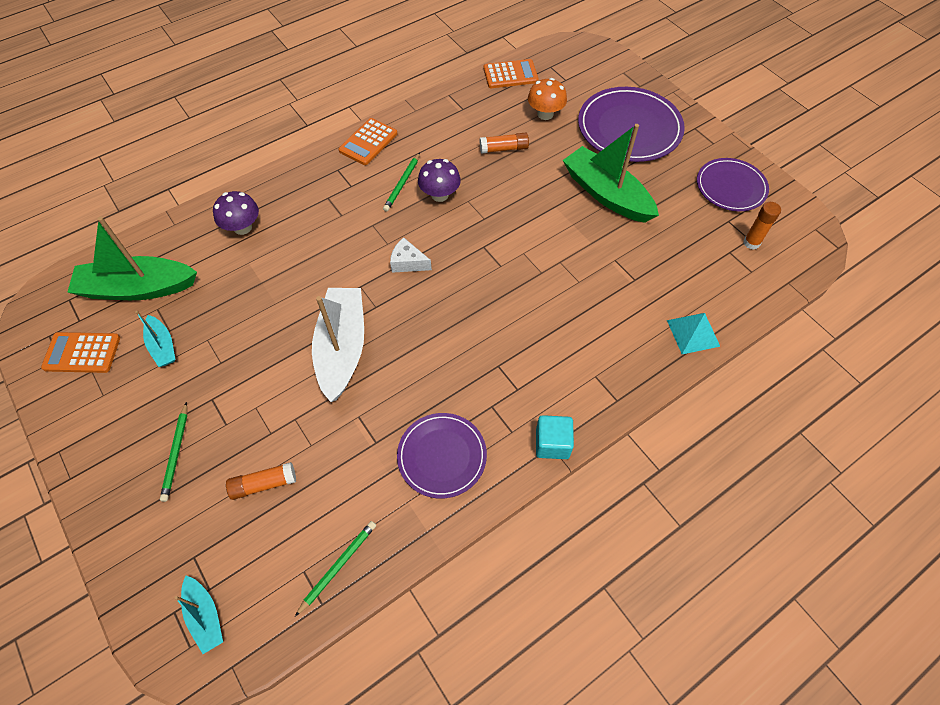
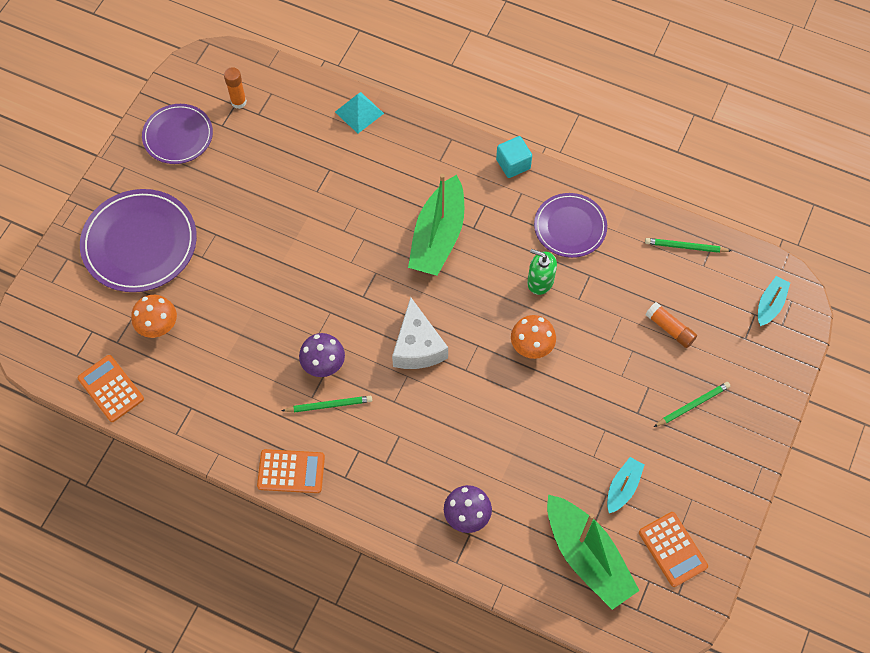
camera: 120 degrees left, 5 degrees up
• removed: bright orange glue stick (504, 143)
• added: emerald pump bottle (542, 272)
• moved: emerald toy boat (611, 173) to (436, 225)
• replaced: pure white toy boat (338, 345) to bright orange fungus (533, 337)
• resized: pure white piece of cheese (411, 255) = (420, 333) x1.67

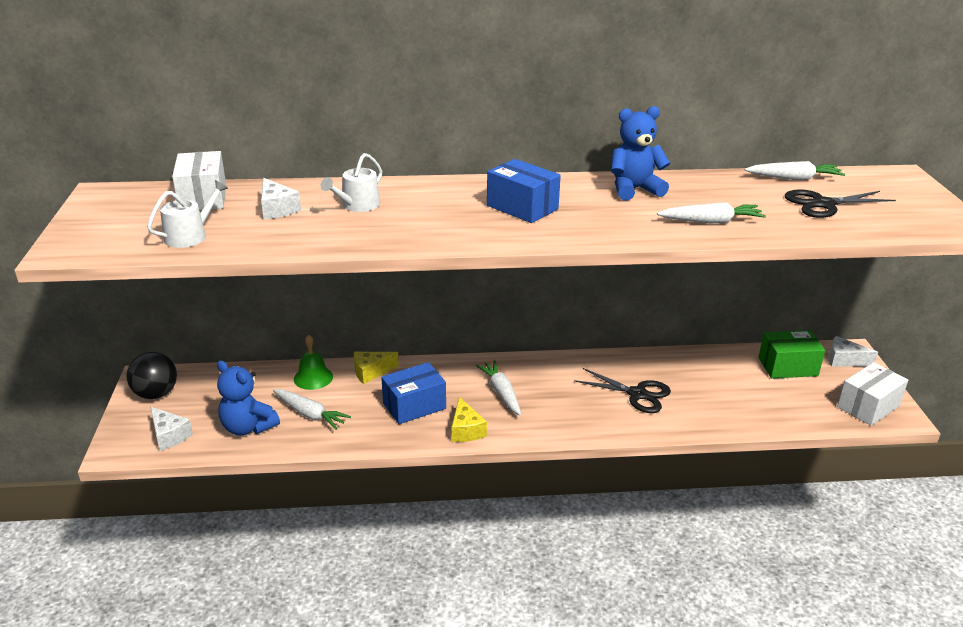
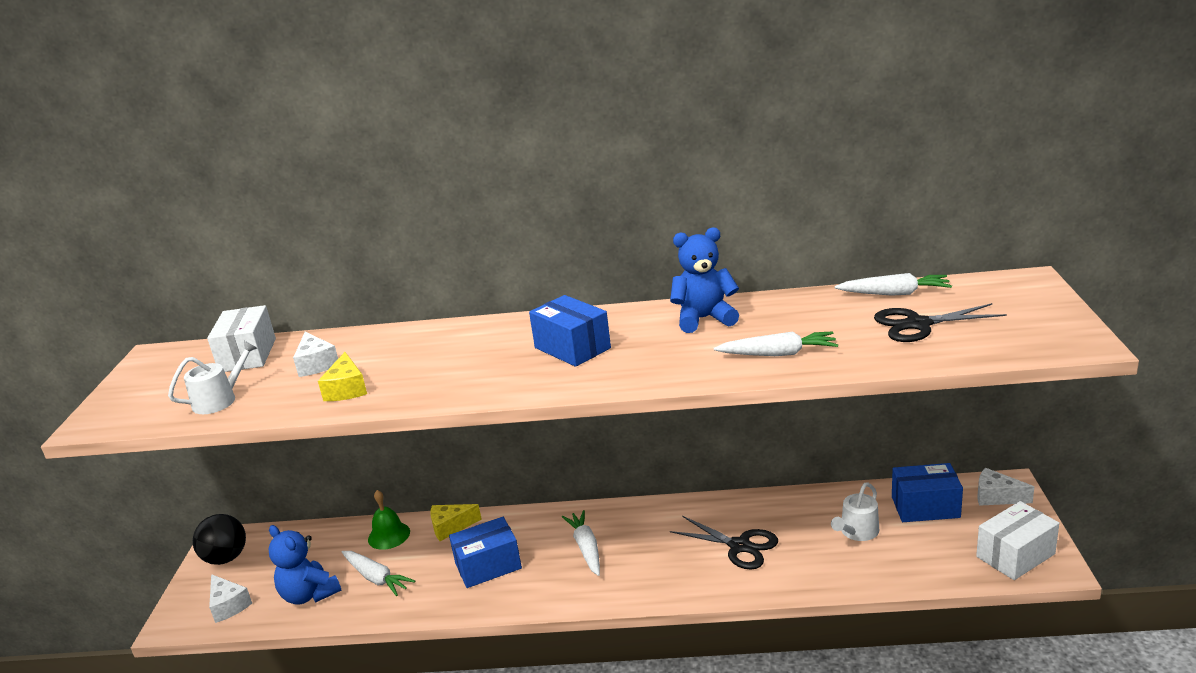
camera: 10 degrees right, 5 degrees down
• moved: pure white watering can (351, 182) to (855, 511)
• moved: bright yellow piece of cheese (469, 419) to (342, 376)
• recoloured: emerald box (791, 354) to royal blue box (927, 492)

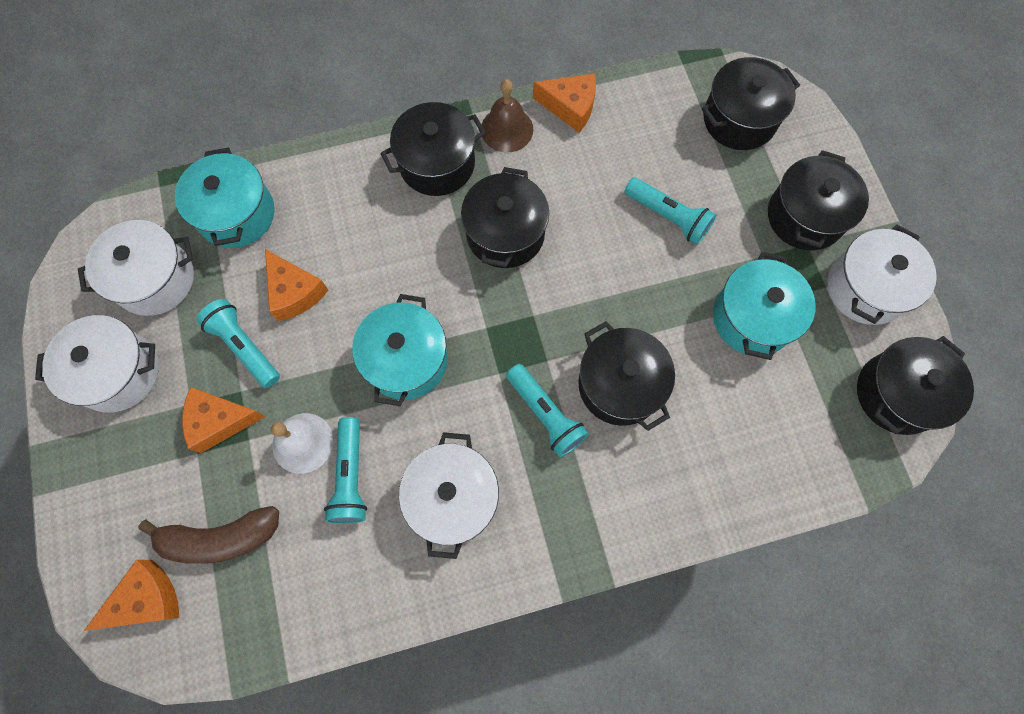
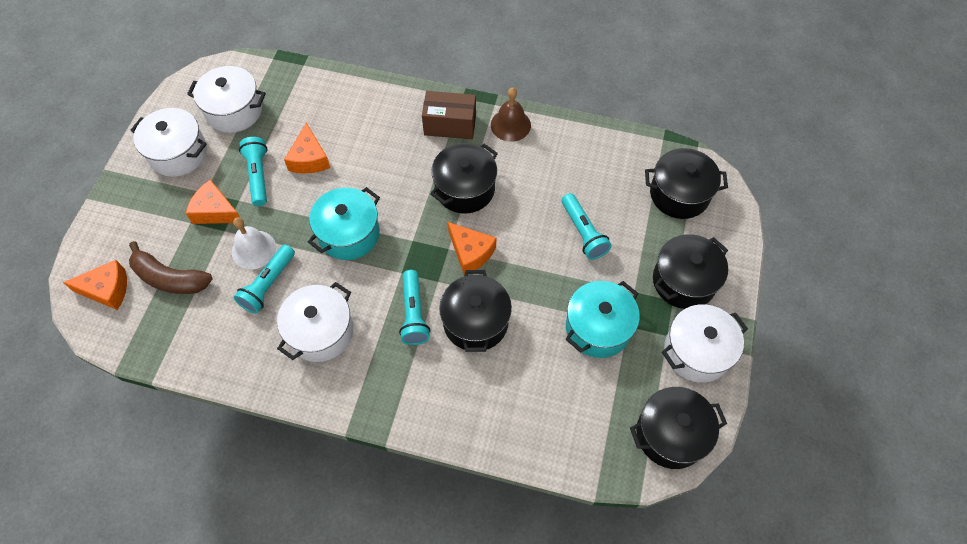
camera: 30 degrees right, 10 degrees down
• removed: aqua pot (224, 198)
• moved: bright orange piece of cheese (564, 103) to (472, 248)
• replaced: black pot (433, 149) to russet box (449, 115)

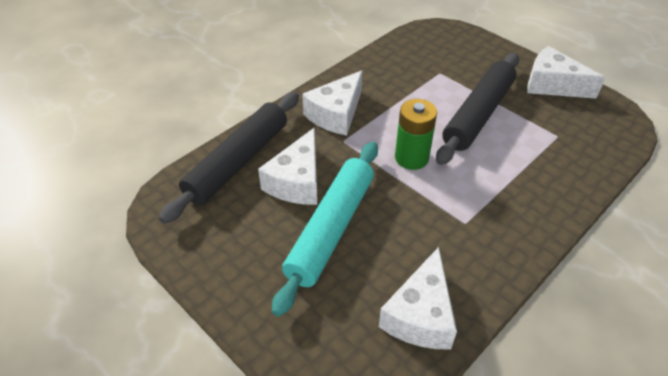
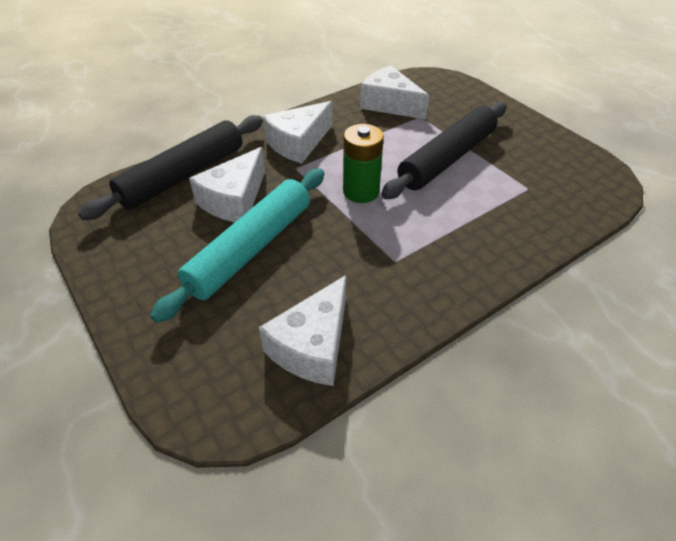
camera: 10 degrees right, 0 degrees up
• moved: pure white piece of cheese (566, 72) to (394, 92)

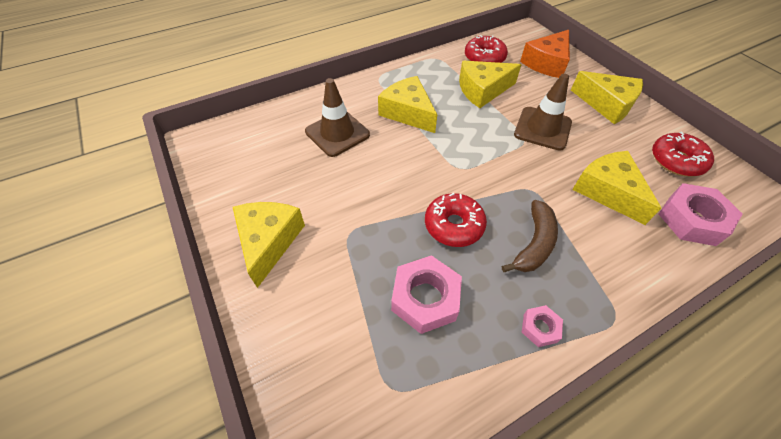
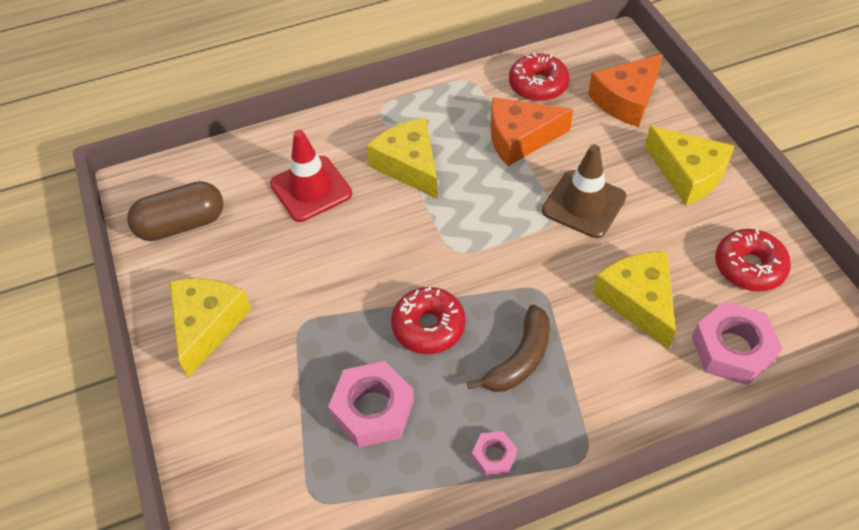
camera: 10 degrees right, 0 degrees up
• added: russet pill shape (175, 211)
• recoloured: russet safety cone (337, 117) to scarlet safety cone (311, 176)
• recoloured: bright yellow piece of cheese (490, 84) to bright orange piece of cheese (532, 131)

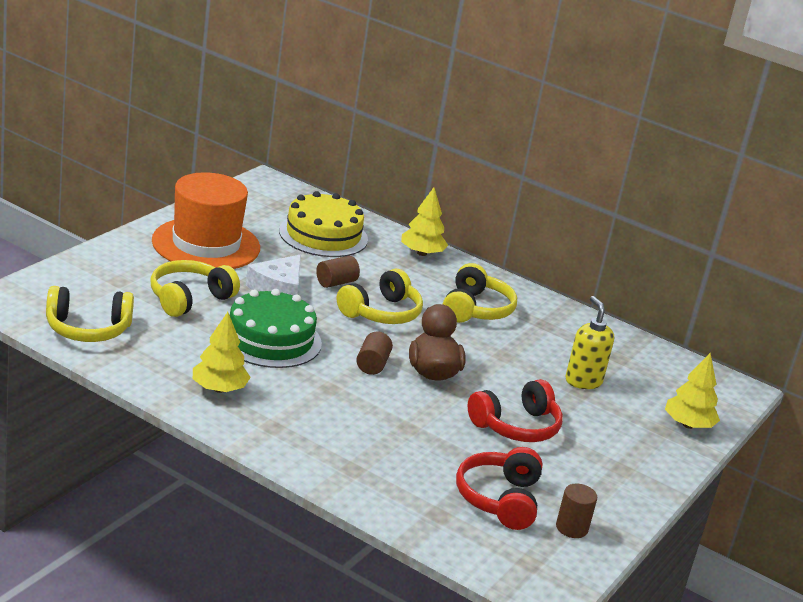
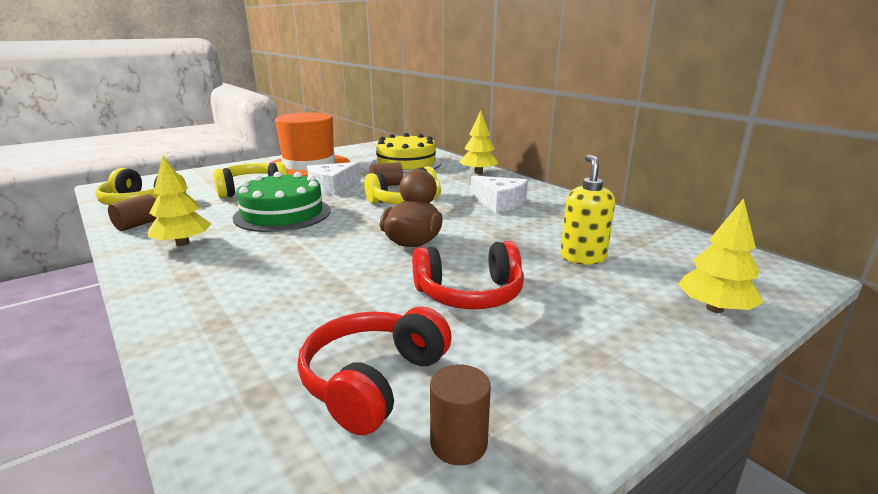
camera: 25 degrees right, 5 degrees down
• moved: russet cylinder shape (374, 353) to (132, 212)
• replaced: bright yellow headset (480, 293) to pure white piece of cheese (499, 194)

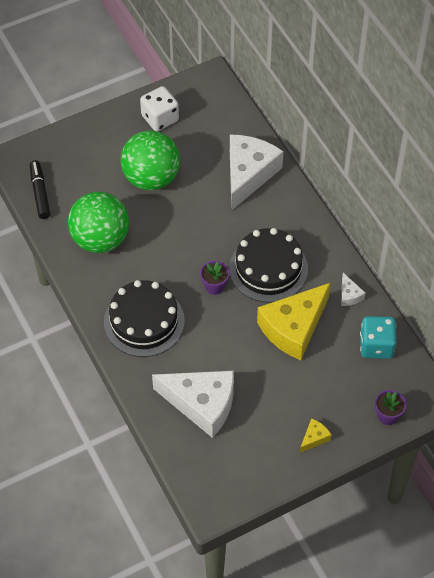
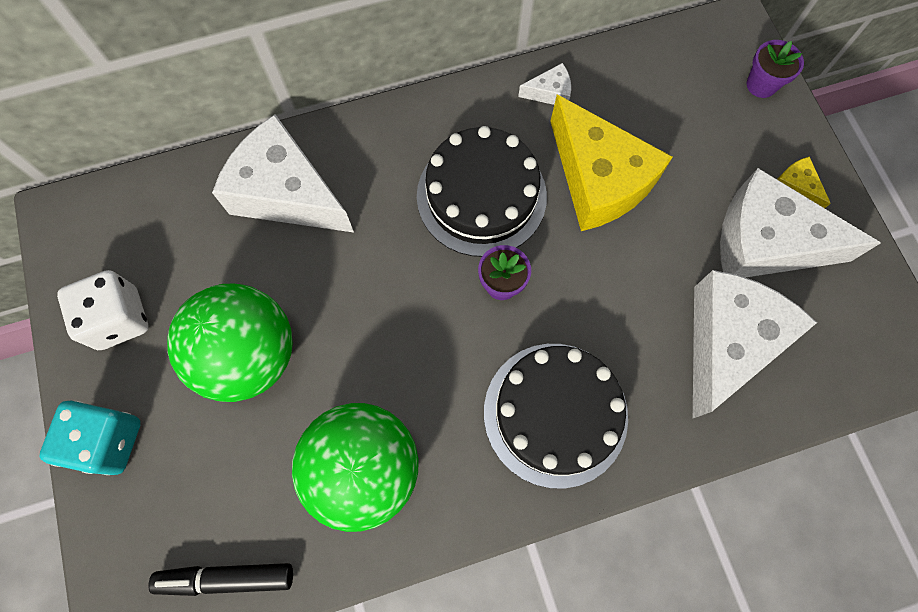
camera: 80 degrees left, 15 degrees up
• added: pure white piece of cheese (800, 223)
• moved: aqua dice (378, 337) to (90, 438)

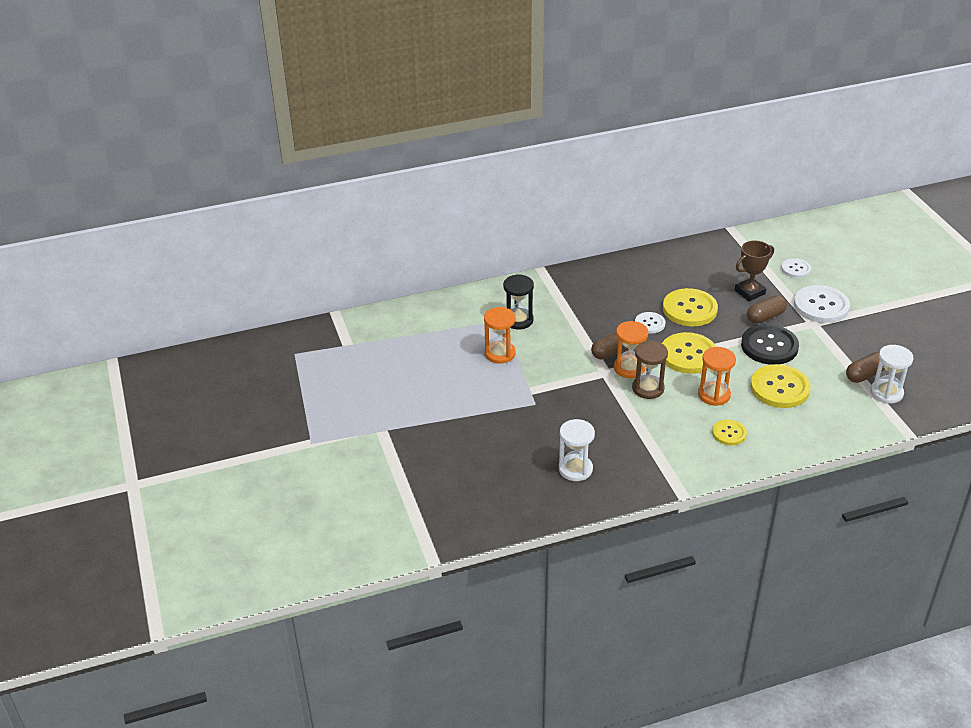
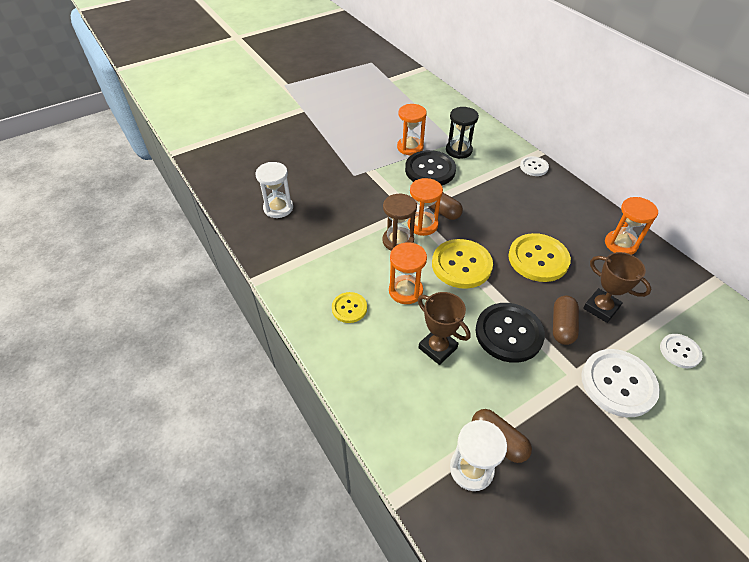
camera: 75 degrees right, 10 degrees up
• added: black button (430, 167)
• added: bright orange hourglass (631, 226)
• moved: pure white button (650, 323) to (534, 166)
• replaced: bright yellow button (780, 386) to russet award cup (444, 328)
• turned: russet pill shape (767, 309) = (566, 320) 60 degrees clockwise

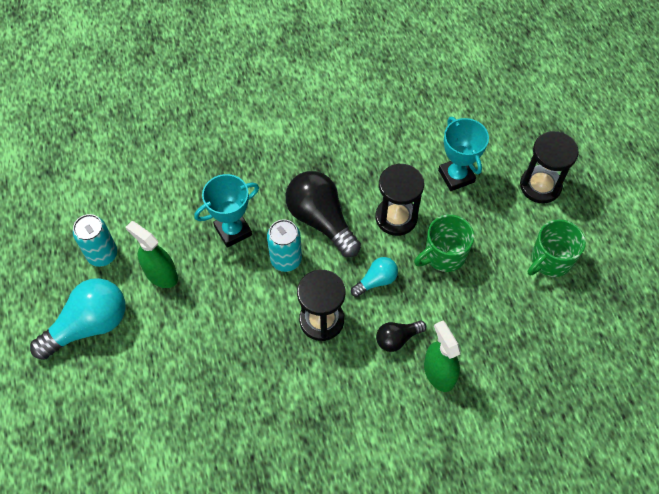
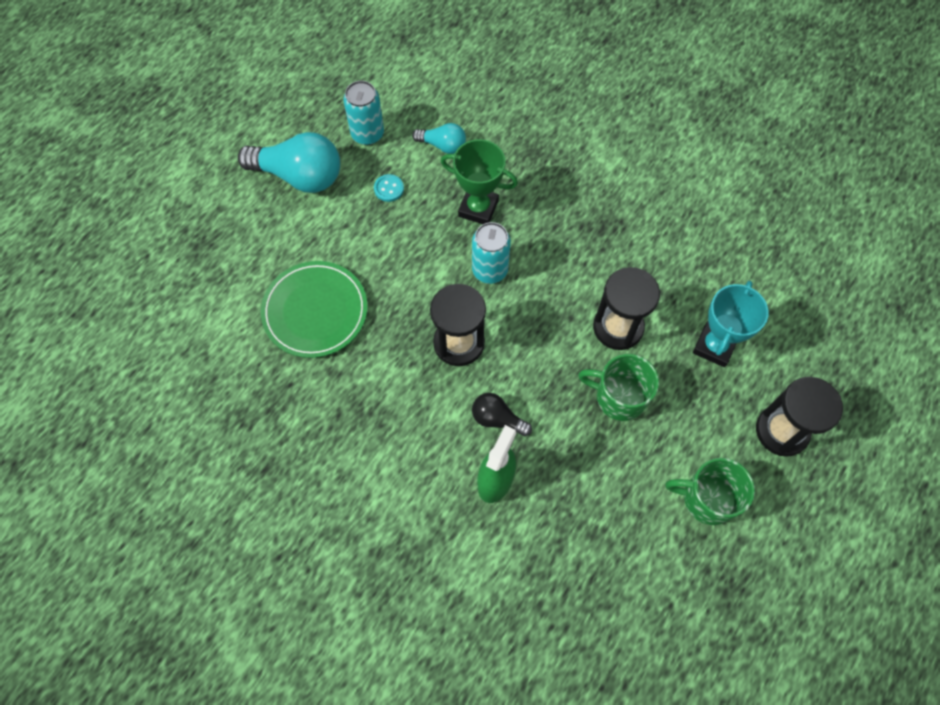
camera: 50 degrees right, 5 degrees up
• removed: black bulb (323, 214)
• added: emerald dinner plate (314, 309)
• moved: aqua bulb (374, 277) to (439, 138)
• replaced: emerald sprayer (152, 254) to aqua button (389, 188)
• recoloured: aqua award cup (226, 211) to emerald award cup (479, 181)

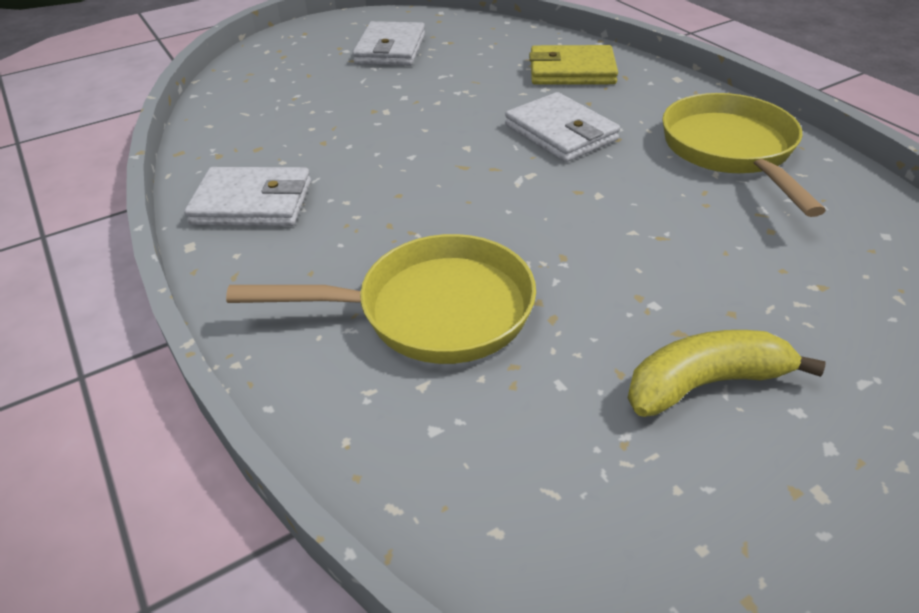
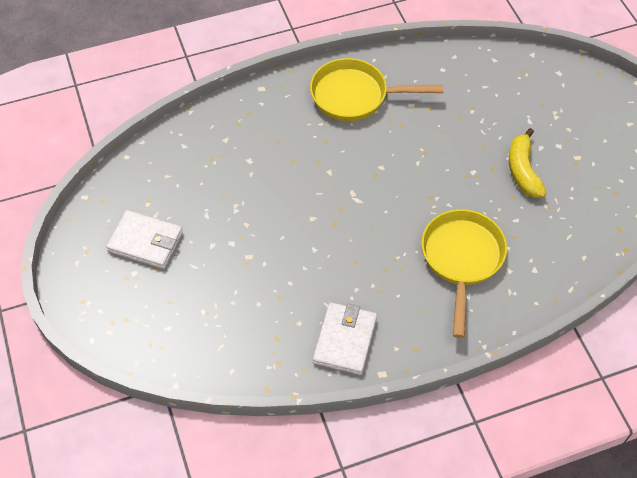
camera: 80 degrees left, 15 degrees up
• removed: pure white billfold (562, 127)
• removed: bright yellow billfold (573, 65)

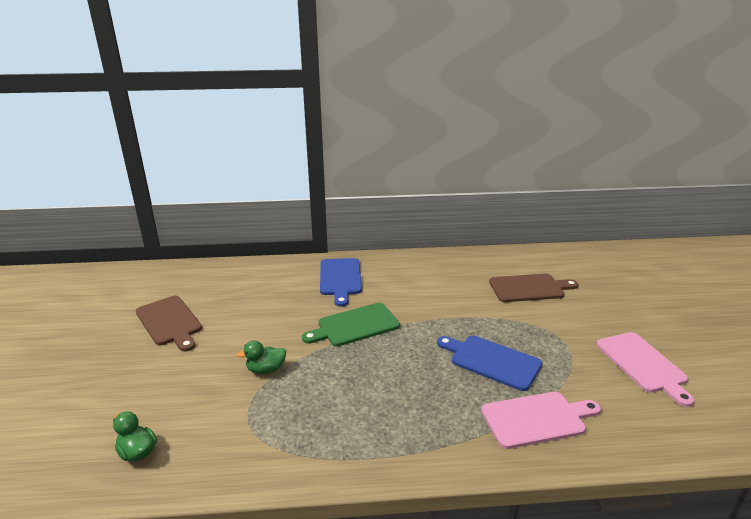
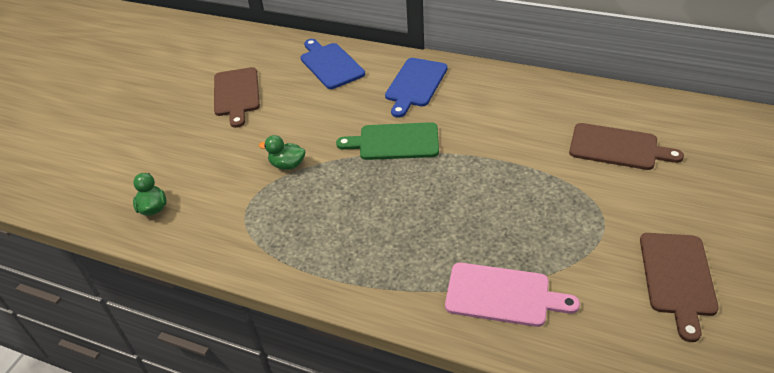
camera: 30 degrees right, 15 degrees up
• moved: royal blue chopping board (489, 363) to (333, 64)
• recoloured: rose-pink chopping board (645, 369) to russet chopping board (679, 287)

